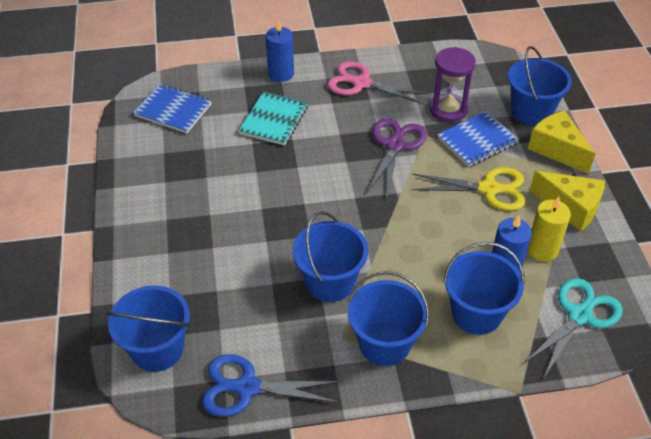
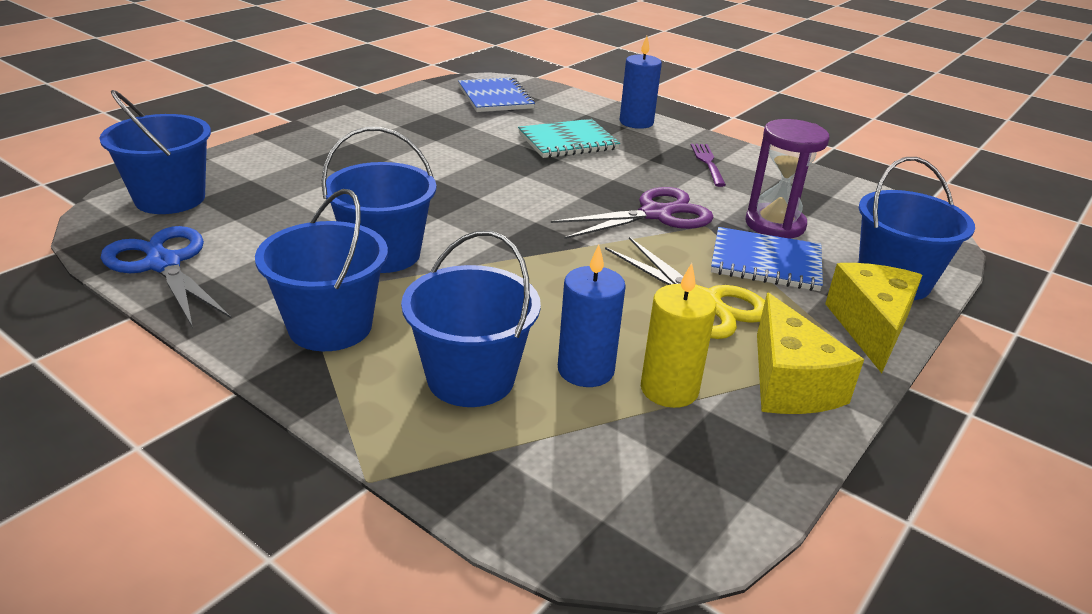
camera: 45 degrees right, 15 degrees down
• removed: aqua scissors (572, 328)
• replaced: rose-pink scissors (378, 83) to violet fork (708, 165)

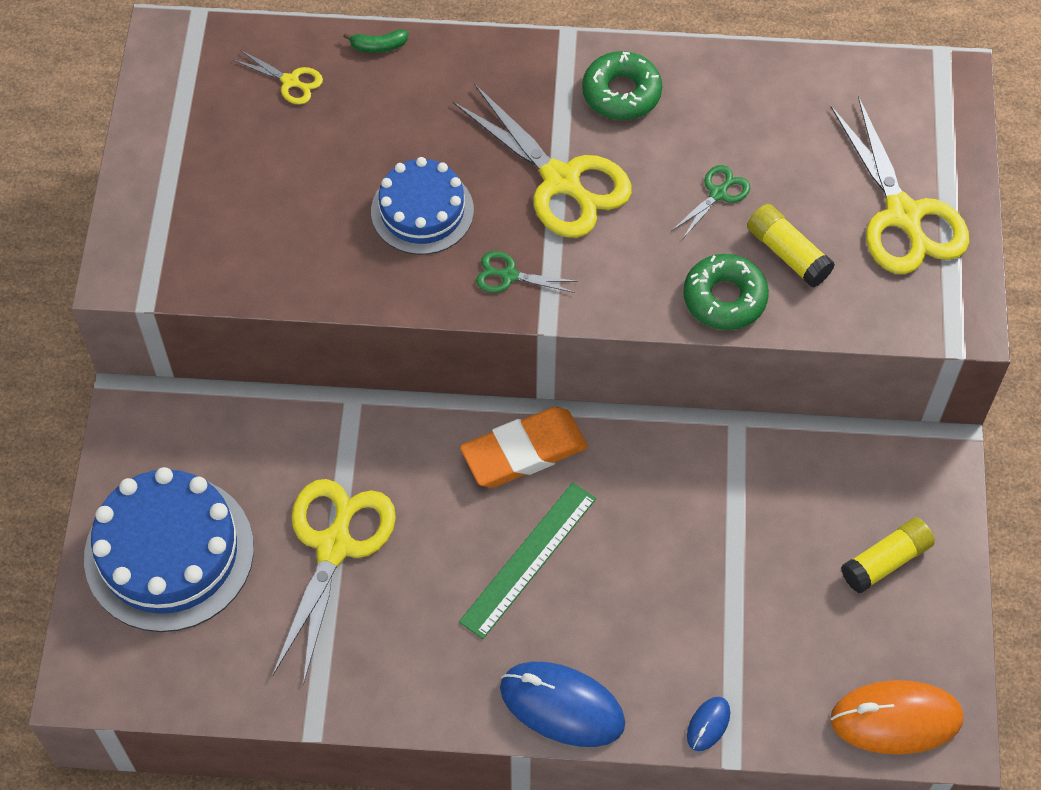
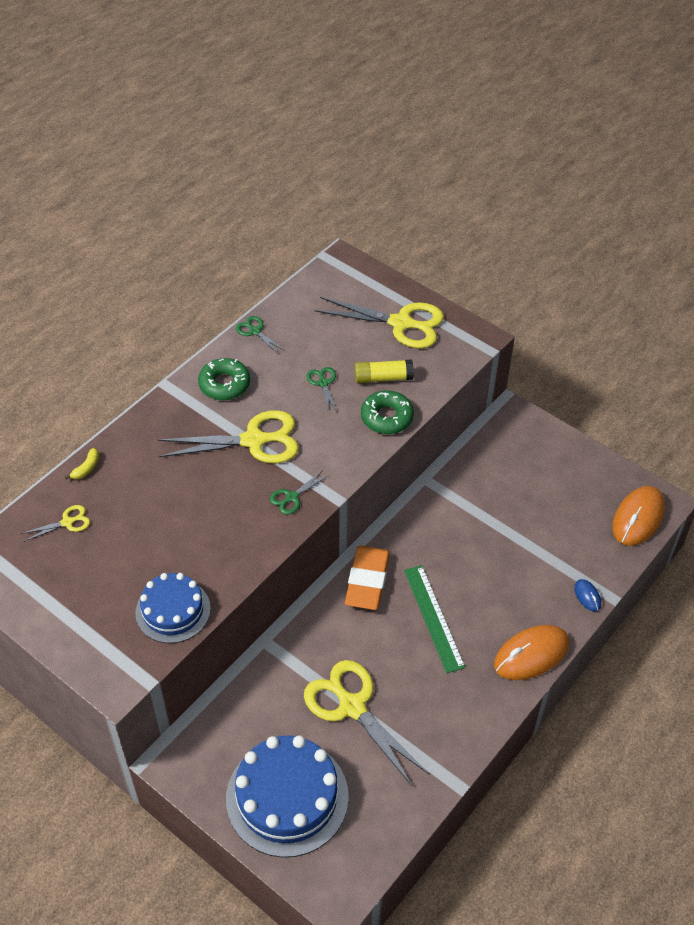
camera: 55 degrees left, 10 degrees down
• removed: bright yellow glue stick (888, 555)
• added: emerald scissors (260, 335)
• moved: royal blue gateau (422, 206) to (173, 608)
• recoloured: emerald banana (375, 41) to bright yellow banana (82, 464)
• recoloured: royal blue mouse (562, 704) to bright orange mouse (531, 652)

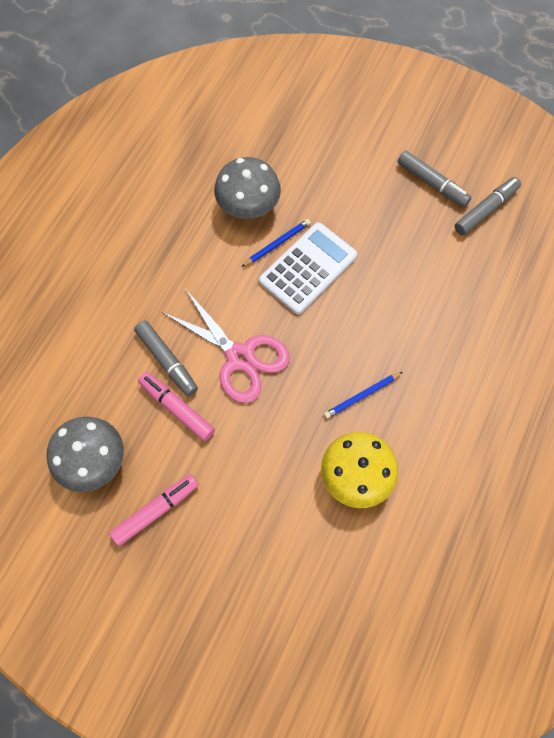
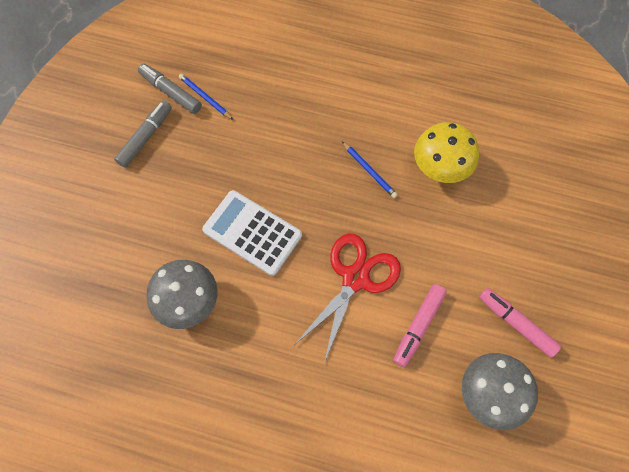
camera: 100 degrees left, 0 degrees up
• removed: grey marker (166, 358)
• moved: royal blue lead pencil (276, 243) to (206, 97)
• recoloured: rose-pink scissors (226, 346) to scarlet scissors (348, 298)

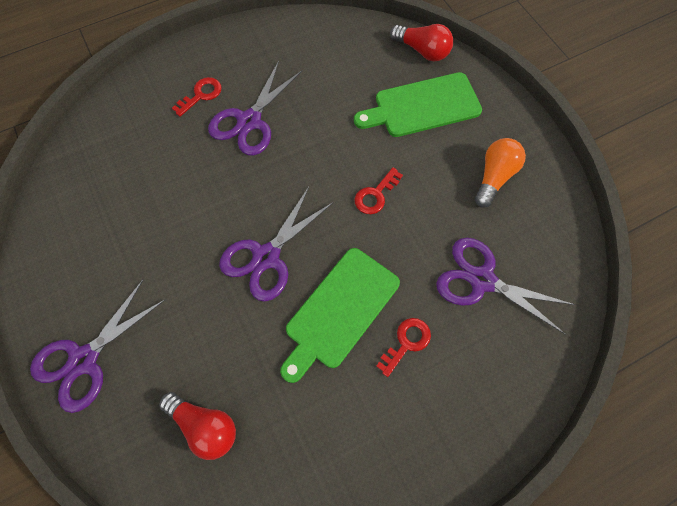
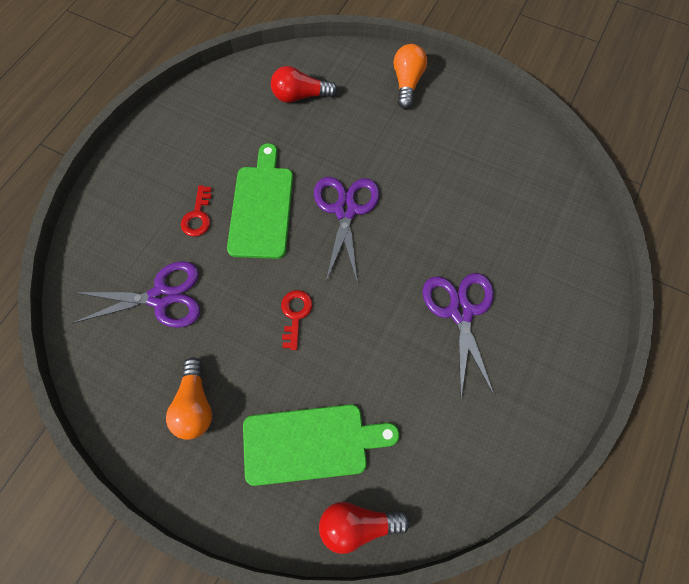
camera: 145 degrees right, 0 degrees up
• removed: scarlet key (197, 97)
• replaced: violet scissors (98, 346) to bright orange bulb (410, 76)
• turned: emerald chopping board (418, 104) = (321, 445) 45 degrees clockwise

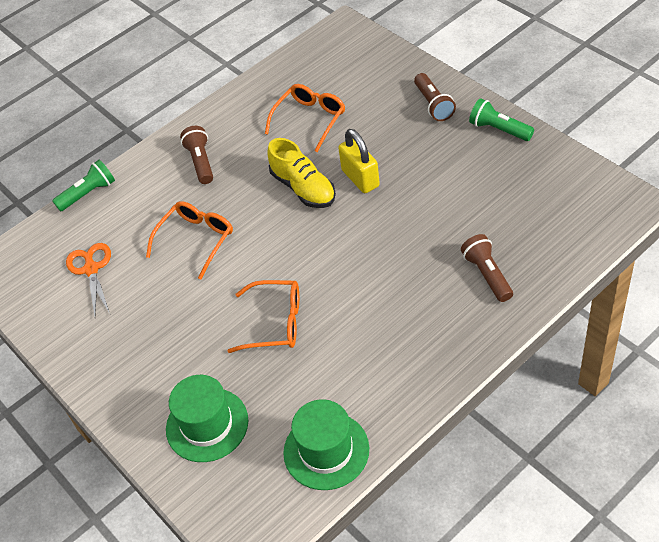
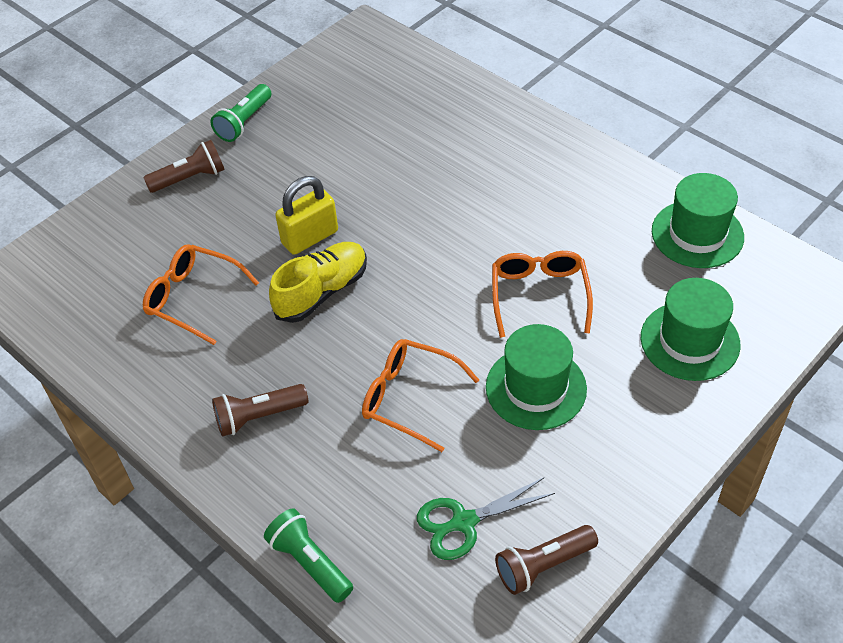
camera: 100 degrees left, 0 degrees up
• added: emerald tall hat (536, 377)
• moved: russet torch (487, 268) to (546, 560)
• recoloured: bright orange scissors (88, 279) to emerald scissors (486, 518)

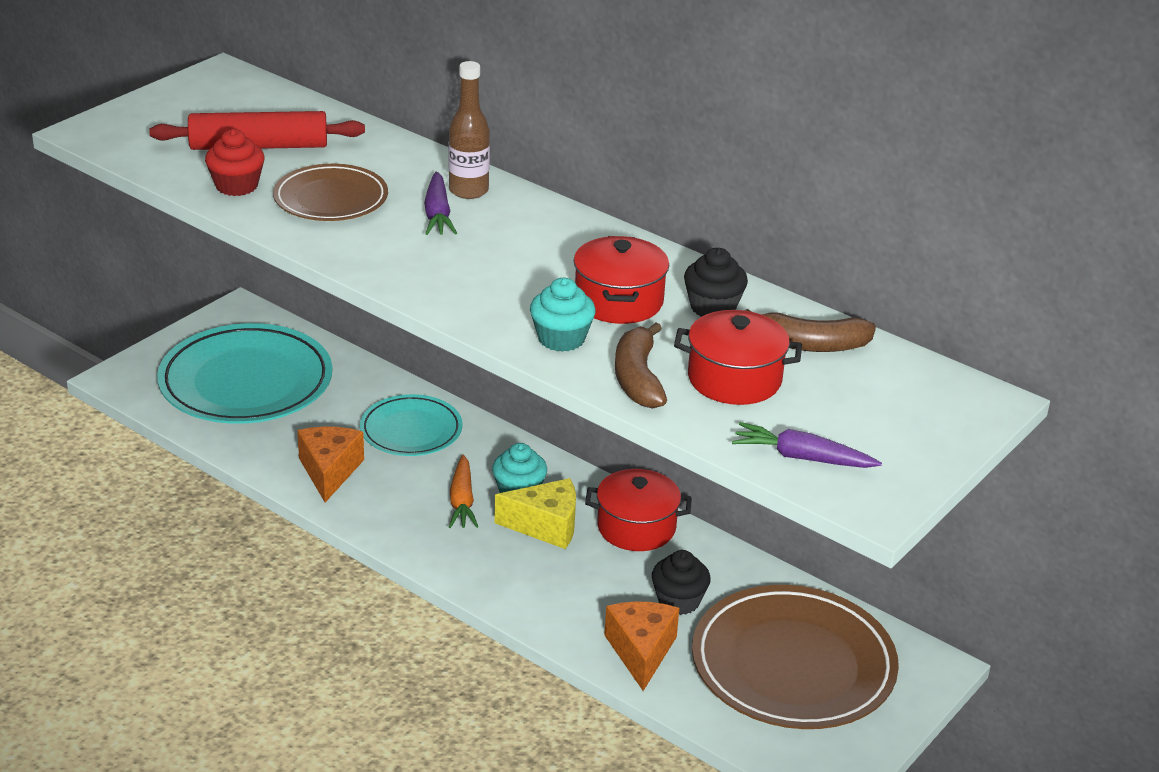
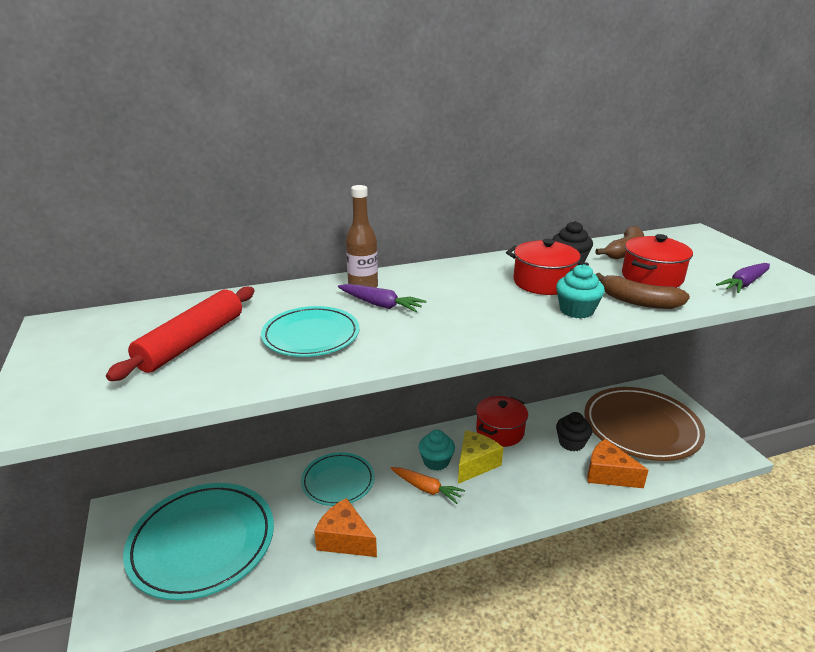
camera: 55 degrees left, 5 degrees down
• removed: scarlet fairy cake (234, 162)
• recoloured: russet dinner plate (330, 192) to aqua dinner plate (310, 331)

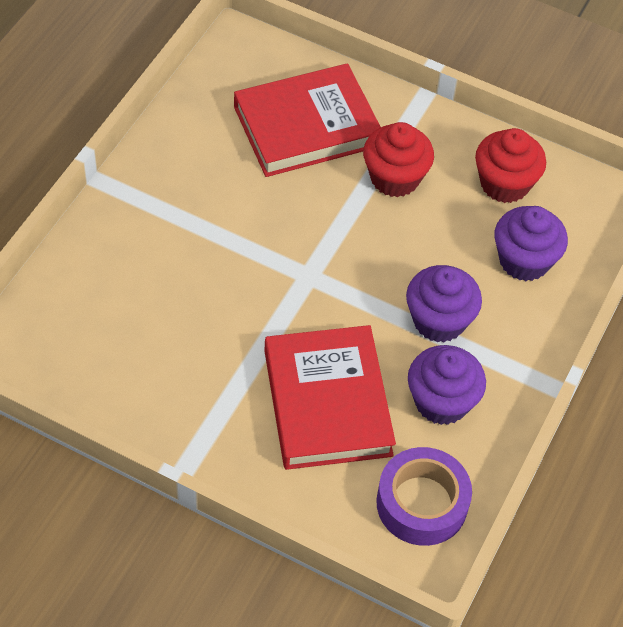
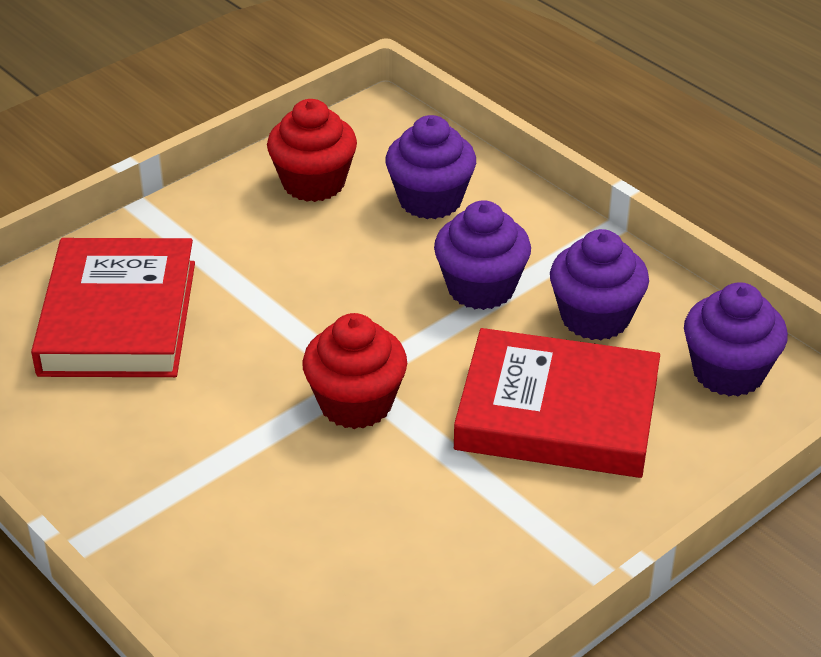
camera: 65 degrees left, 15 degrees down
• moved: scarlet fairy cake (398, 159) to (354, 371)
• replaced: violet sticky tape (424, 496) to violet fairy cake (736, 339)

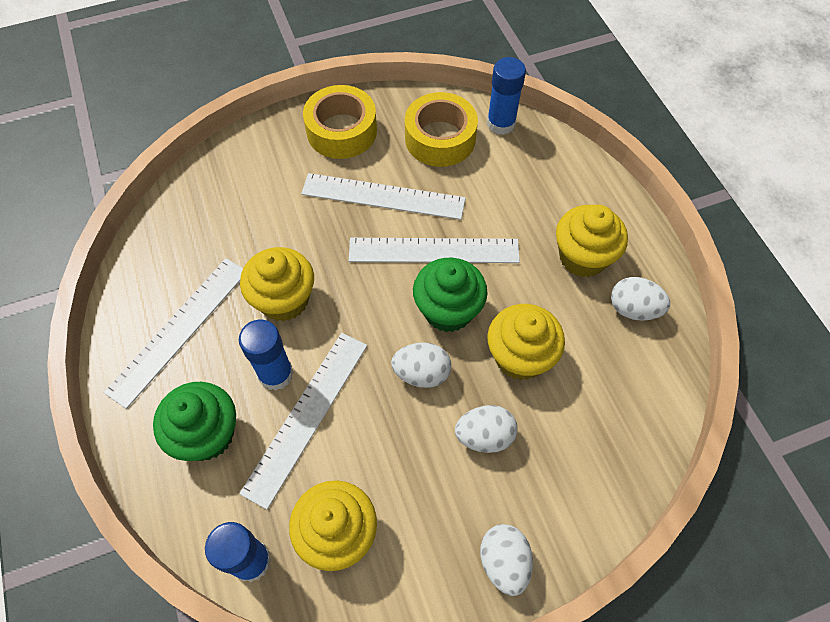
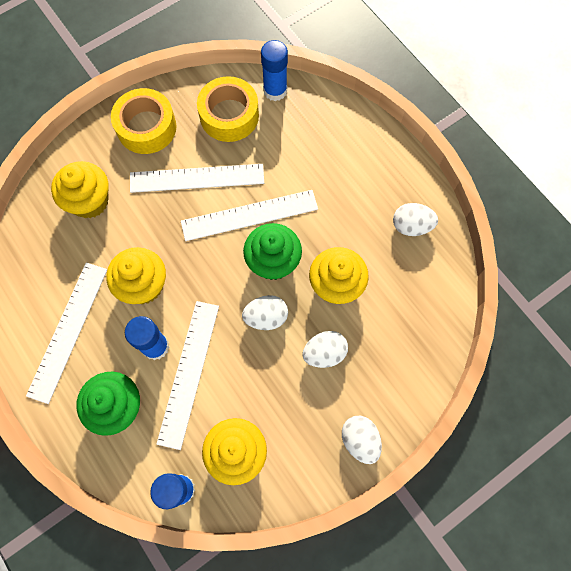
camera: 15 degrees left, 10 degrees up
• moved: bright yellow fairy cake (592, 241) to (80, 189)

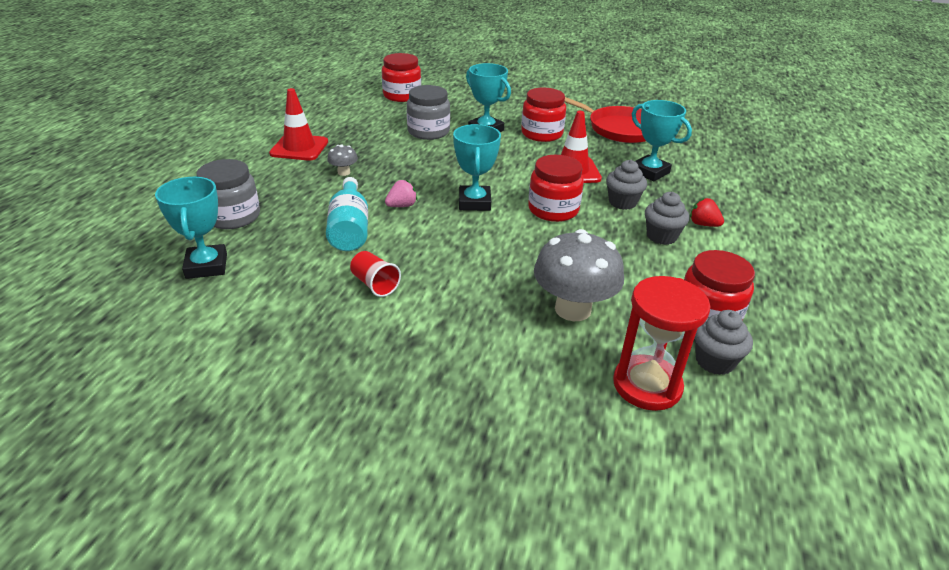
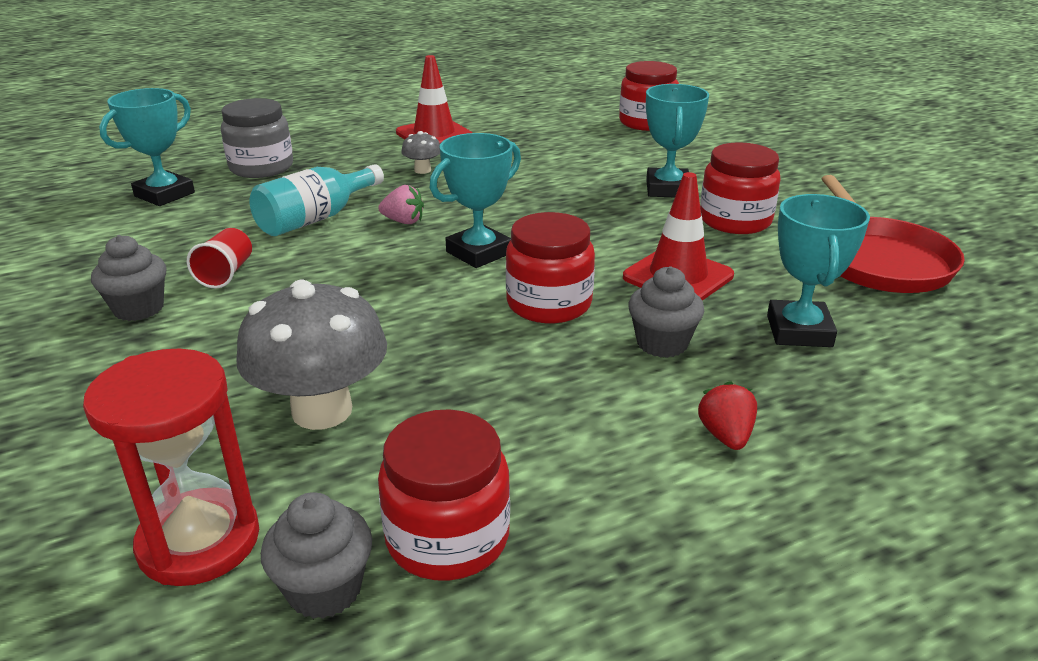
camera: 50 degrees right, 5 degrees down
• removed: grey jam jar (428, 112)
• moved: grey fairy cake (667, 218) to (128, 278)

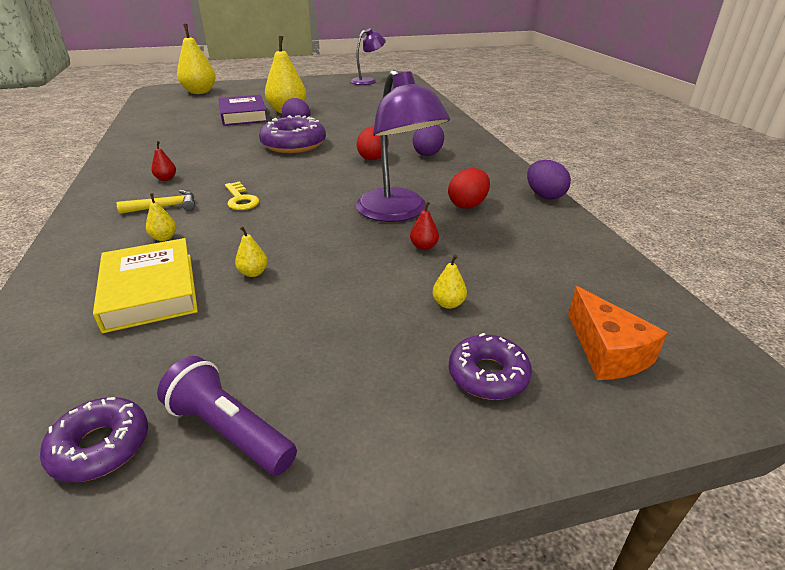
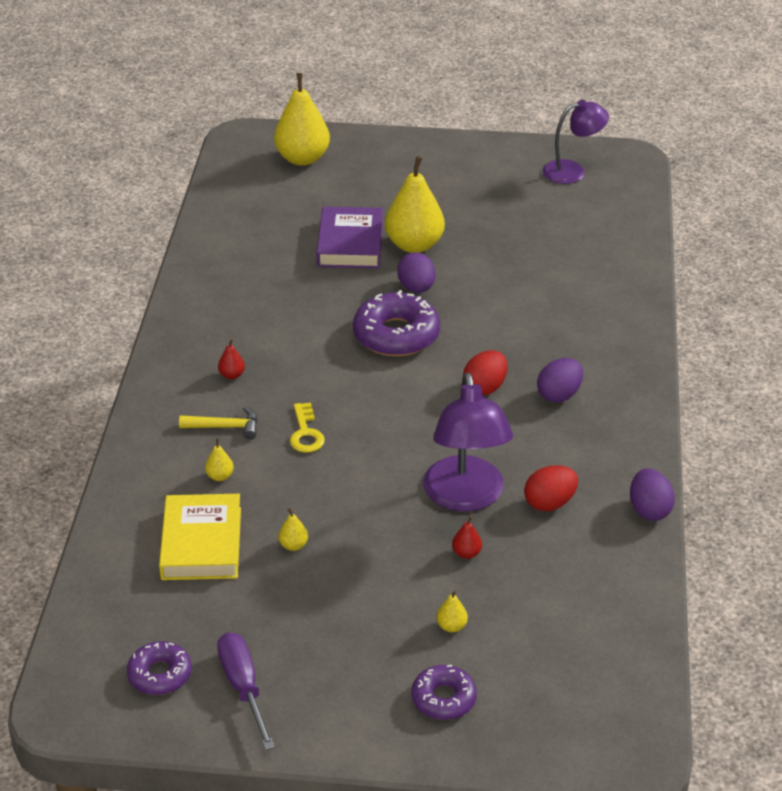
camera: 20 degrees right, 5 degrees up
• removed: bright orange piece of cheese (618, 333)
• replaced: violet torch (227, 415) to violet hand screwdriver (246, 691)

